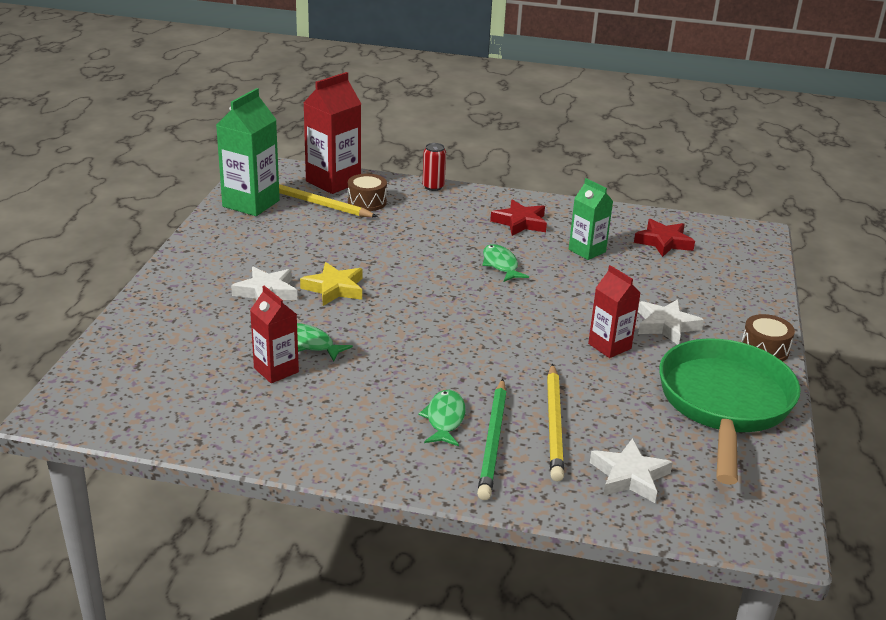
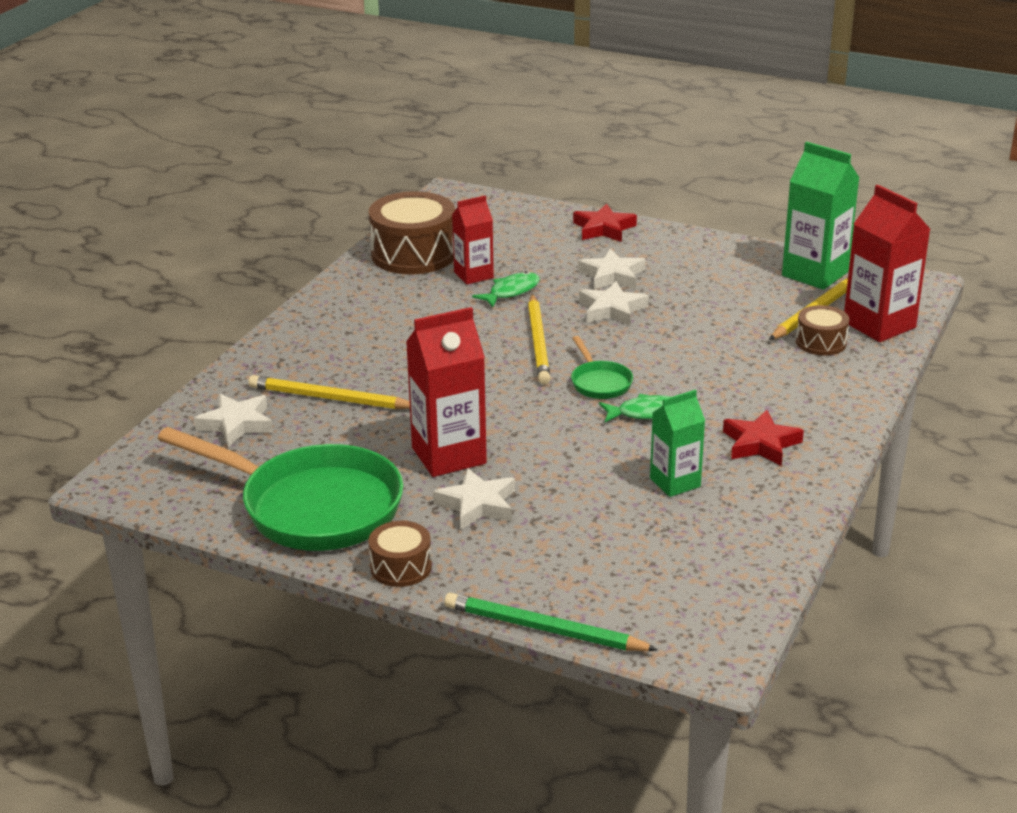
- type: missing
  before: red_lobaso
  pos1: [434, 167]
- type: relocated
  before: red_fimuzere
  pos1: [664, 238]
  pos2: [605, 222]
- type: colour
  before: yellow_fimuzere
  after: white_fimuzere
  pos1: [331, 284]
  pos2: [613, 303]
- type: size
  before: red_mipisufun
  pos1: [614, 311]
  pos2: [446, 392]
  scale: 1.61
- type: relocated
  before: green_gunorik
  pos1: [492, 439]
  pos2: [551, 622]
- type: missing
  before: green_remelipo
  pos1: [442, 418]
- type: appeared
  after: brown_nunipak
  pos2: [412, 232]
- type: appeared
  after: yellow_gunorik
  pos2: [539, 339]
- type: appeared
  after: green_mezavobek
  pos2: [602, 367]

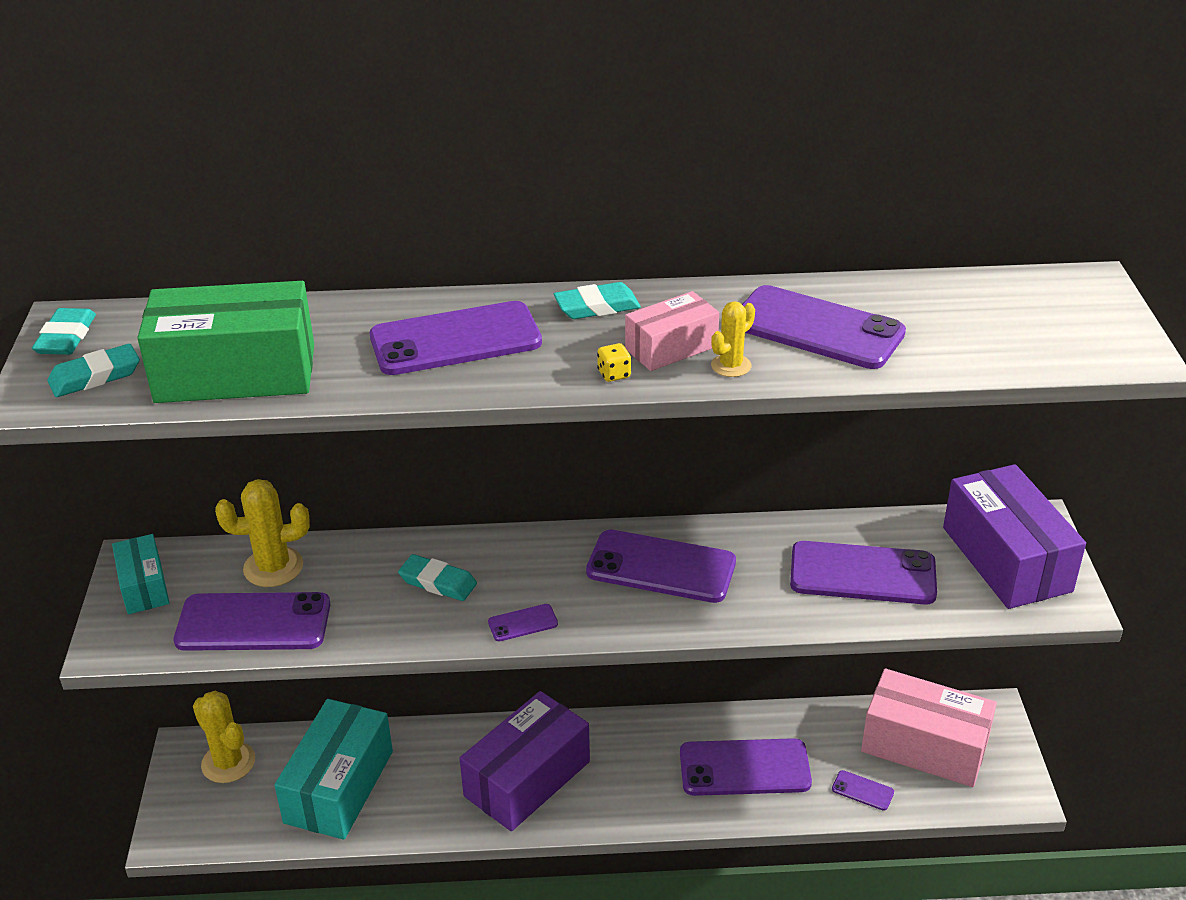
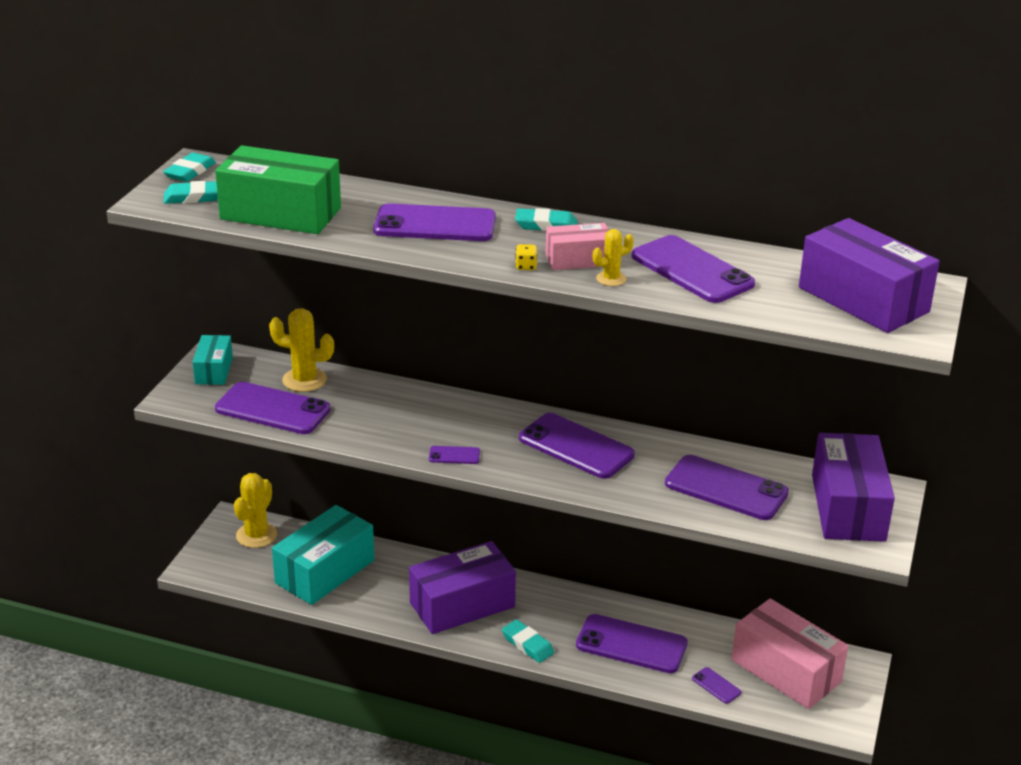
- type: relocated
  before: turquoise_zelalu
  pos1: [437, 577]
  pos2: [528, 641]
- type: spun
  before: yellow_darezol
  pos1: [224, 737]
  pos2: [255, 510]
  turn: 45
- type: appeared
  after: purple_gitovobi
  pos2: [869, 275]

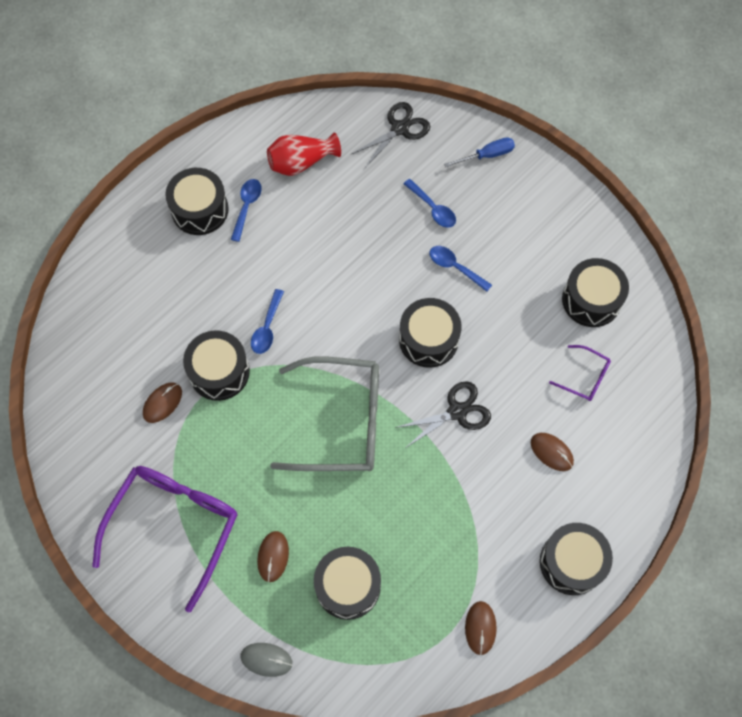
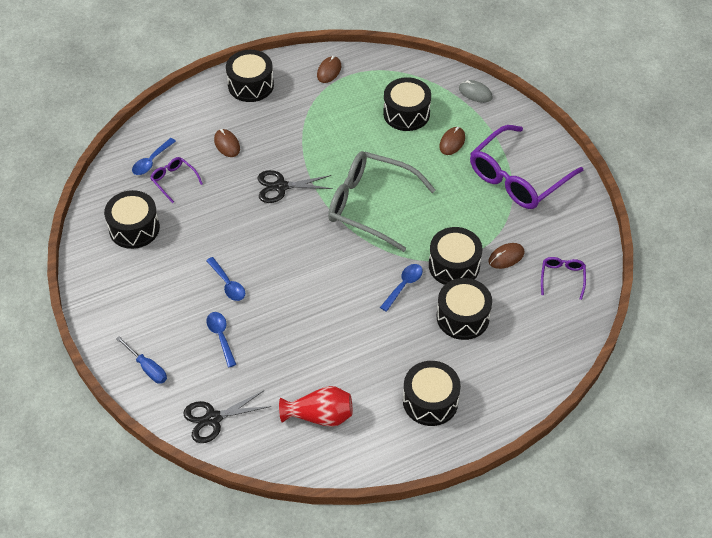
- type: spun
  before: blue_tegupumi
  pos1: [479, 152]
  pos2: [141, 360]
  turn: -135
- type: relocated
  before: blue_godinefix
  pos1: [246, 210]
  pos2: [154, 156]
- type: relocated
  before: black_nunipak
  pos1: [430, 333]
  pos2: [464, 309]
- type: appeared
  after: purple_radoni
  pos2: [563, 278]

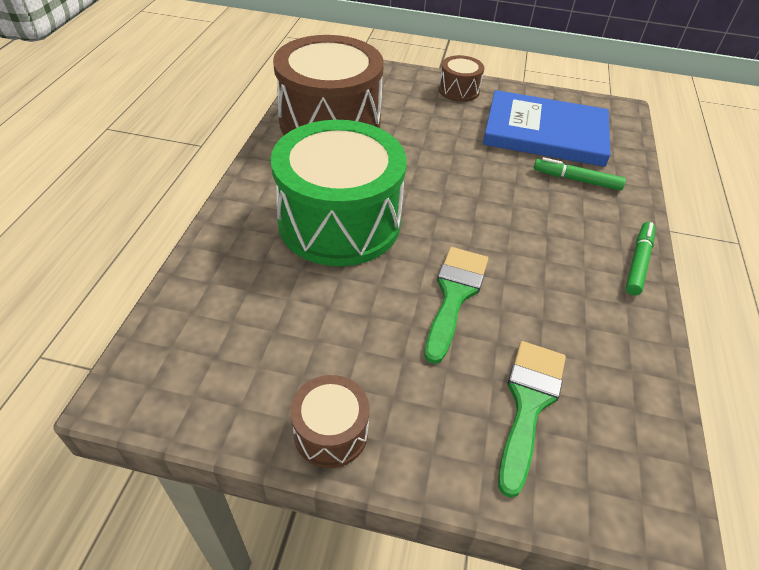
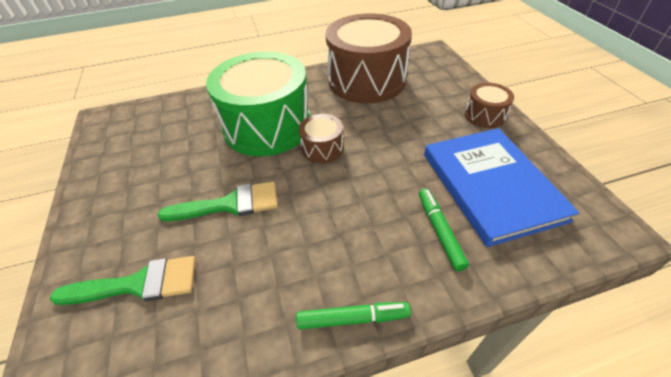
- type: relocated
  before: brown_nunipak
  pos1: [330, 421]
  pos2: [321, 138]

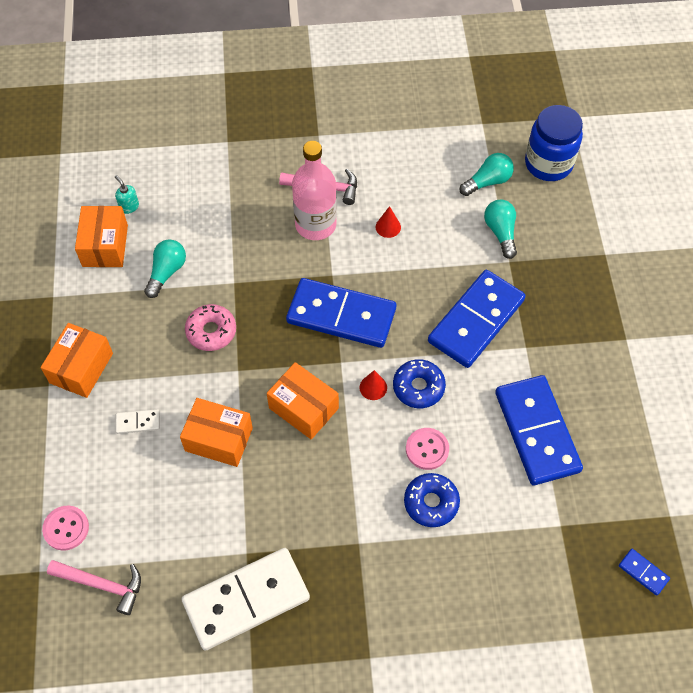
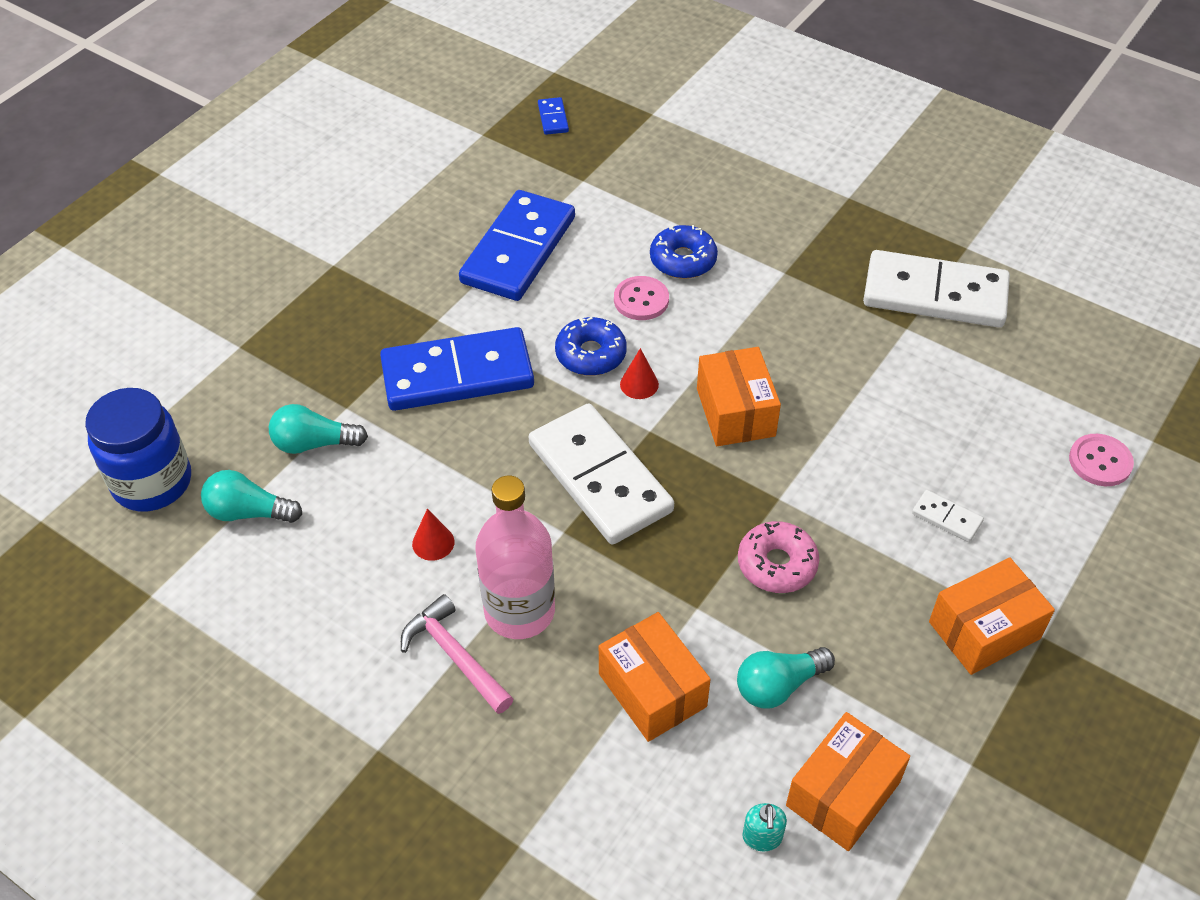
- type: spun
  before: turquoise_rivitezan
  pos1: [500, 229]
  pos2: [318, 429]
  turn: 60
- type: colour
  before: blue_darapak
  after: white_darapak
  pos1: [341, 313]
  pos2: [601, 473]
- type: relocated
  before: orange_gitovobi
  pos1: [216, 432]
  pos2: [655, 677]
- type: missing
  before: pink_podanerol
  pos1: [94, 587]

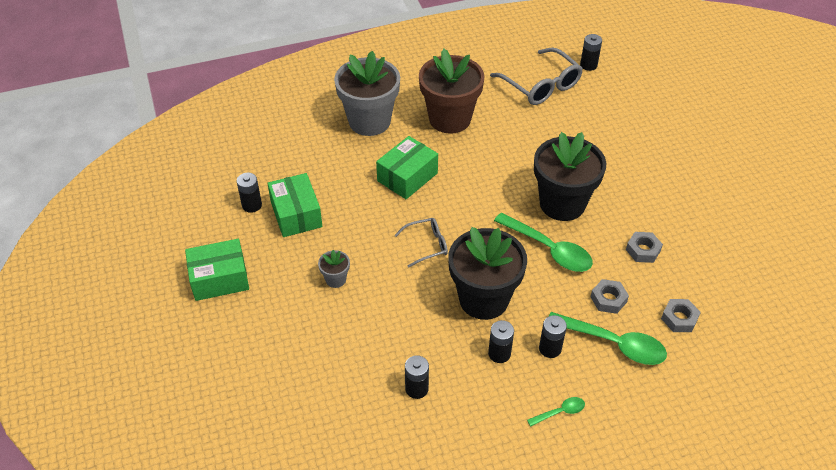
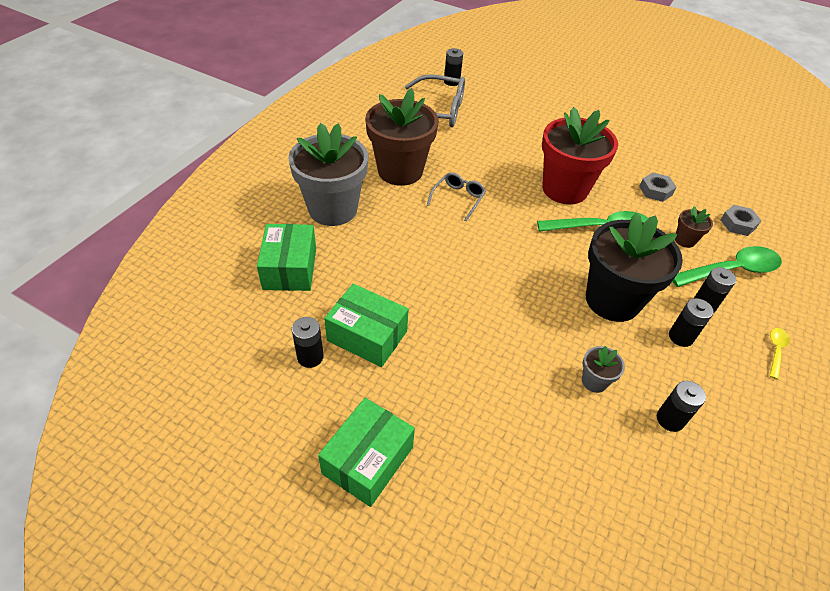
- type: colour
  before: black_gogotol
  after: red_gogotol
  pos1: [570, 176]
  pos2: [580, 155]
- type: relocated
  before: green_gitovobi
  pos1: [407, 167]
  pos2: [286, 257]
- type: relocated
  before: grey_radoni
  pos1: [421, 243]
  pos2: [456, 196]
- type: relocated
  before: grey_gogotol
  pos1: [334, 269]
  pos2: [603, 369]
- type: exchanged
  before: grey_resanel
  after: brown_gogotol
  pos1: [610, 296]
  pos2: [694, 227]
- type: colour
  before: green_godinefix
  after: yellow_godinefix
  pos1: [556, 412]
  pos2: [780, 354]

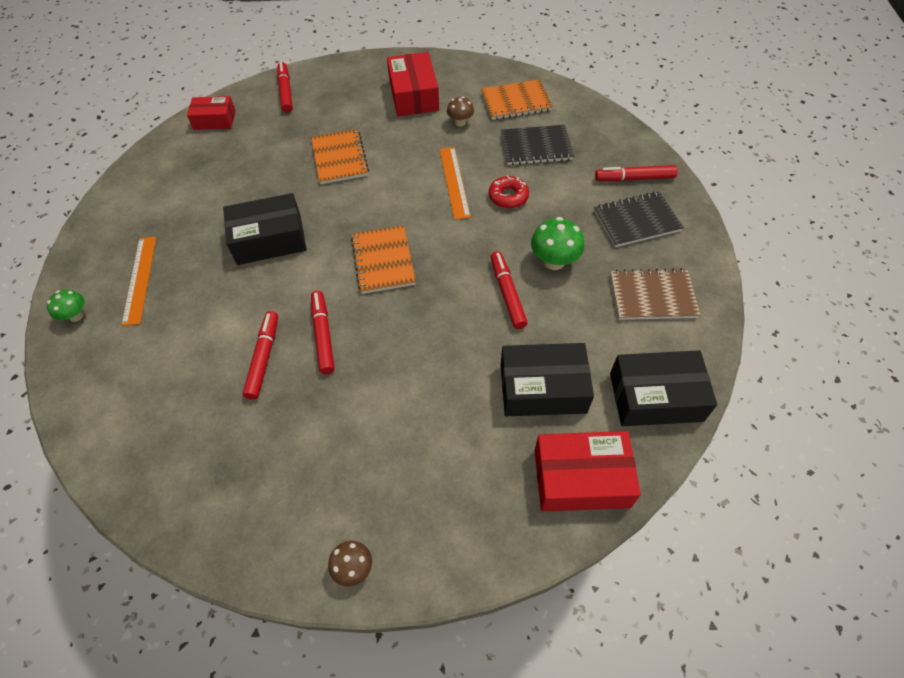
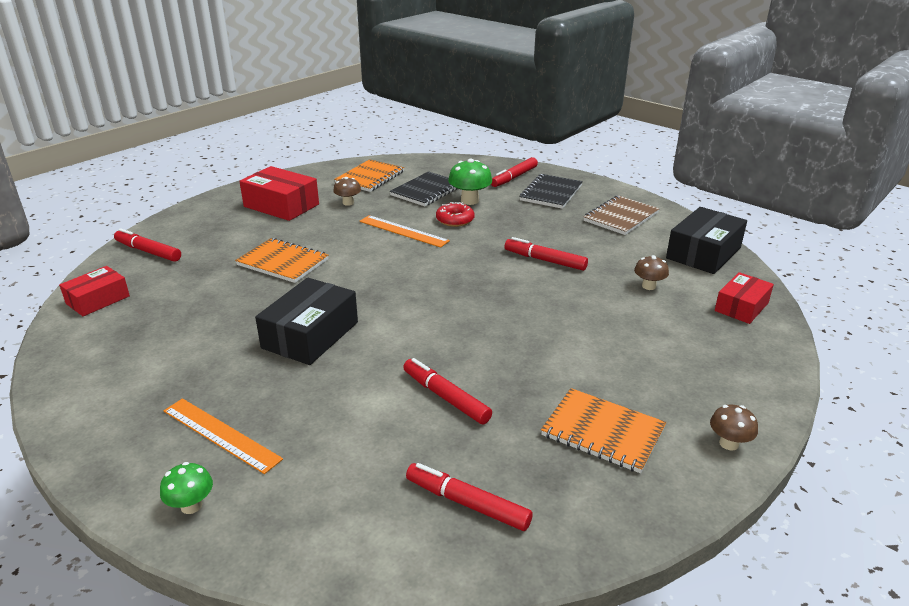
- type: relocated
  before: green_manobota
  pos1: [558, 243]
  pos2: [470, 182]
- type: relocated
  before: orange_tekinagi
  pos1: [383, 259]
  pos2: [603, 430]
- type: relocated
  before: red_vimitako
  pos1: [323, 332]
  pos2: [469, 497]
- type: exchanged
  before: black_gitovobi
  after: brown_manobota
  pos1: [547, 379]
  pos2: [651, 272]
- type: size
  before: red_gitovobi
  pos1: [588, 471]
  pos2: [744, 298]
  scale: 0.64

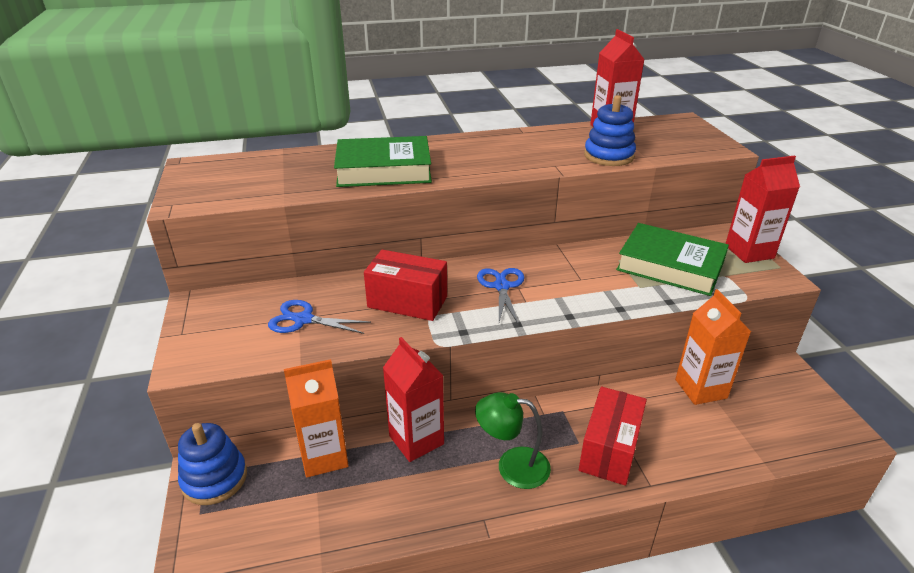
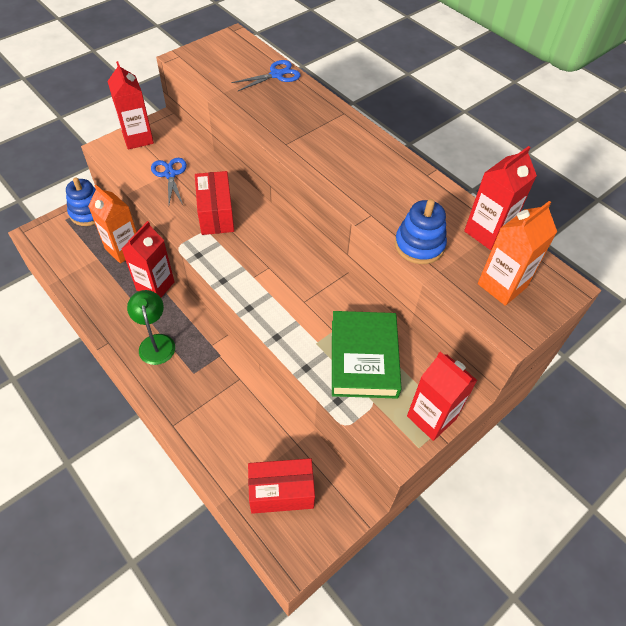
- type: missing
  before: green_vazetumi
  pos1: [383, 161]
- type: relocated
  before: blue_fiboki
  pos1: [500, 296]
  pos2: [266, 75]
- type: relocated
  before: orange_mipisufun
  pos1: [713, 347]
  pos2: [517, 253]
- type: relocated
  before: red_gitovobi
  pos1: [613, 436]
  pos2: [281, 486]
- type: appeared
  after: red_mipisufun
  pos2: [130, 105]

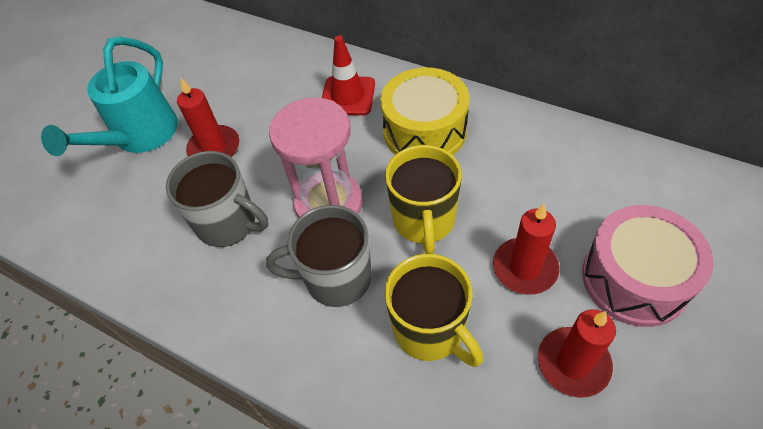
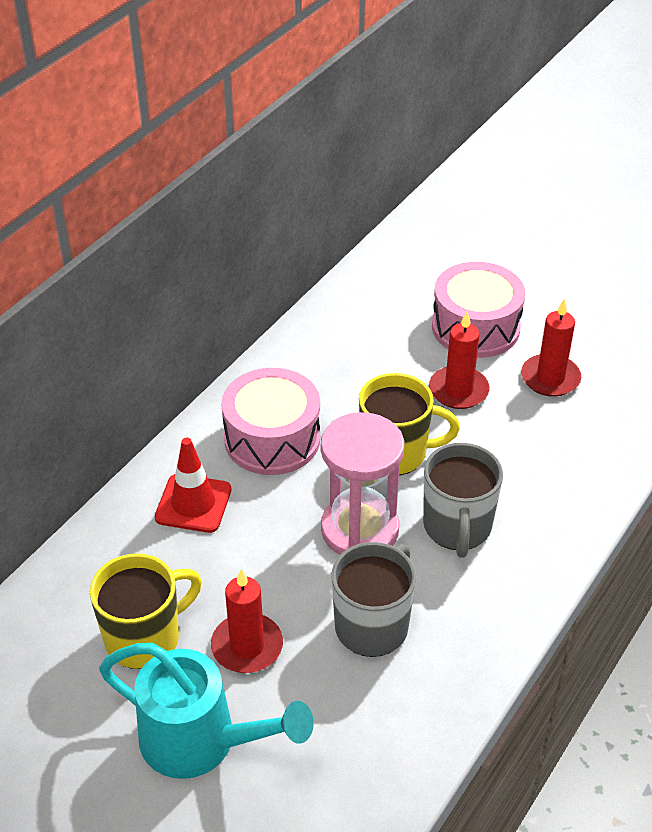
- type: colour
  before: yellow_nunipak
  after: pink_nunipak
  pos1: [424, 111]
  pos2: [270, 421]
- type: relocated
  before: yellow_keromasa
  pos1: [434, 310]
  pos2: [146, 611]

